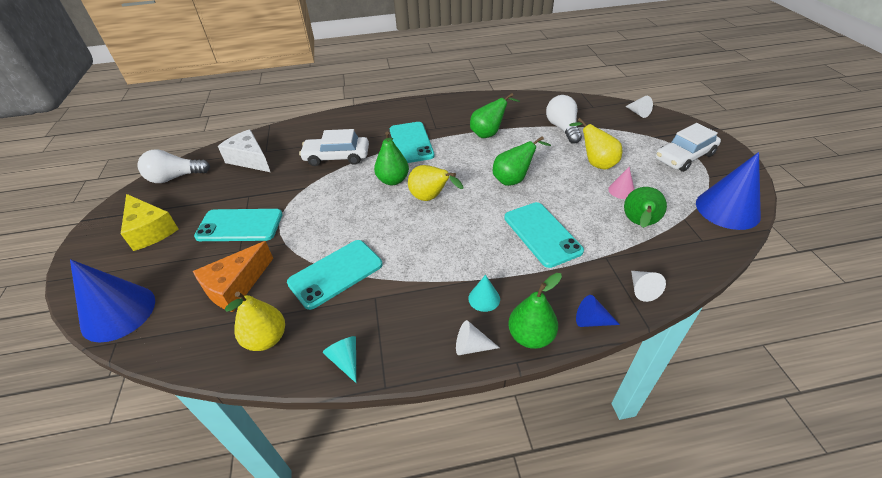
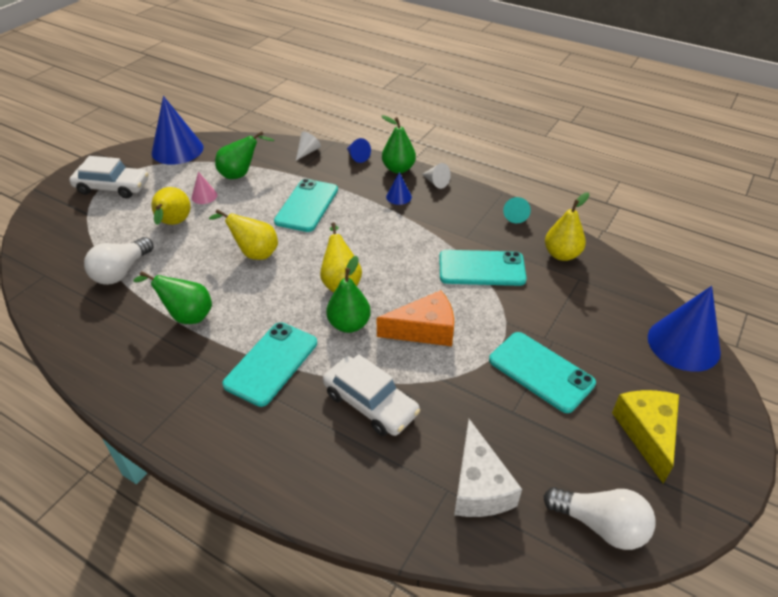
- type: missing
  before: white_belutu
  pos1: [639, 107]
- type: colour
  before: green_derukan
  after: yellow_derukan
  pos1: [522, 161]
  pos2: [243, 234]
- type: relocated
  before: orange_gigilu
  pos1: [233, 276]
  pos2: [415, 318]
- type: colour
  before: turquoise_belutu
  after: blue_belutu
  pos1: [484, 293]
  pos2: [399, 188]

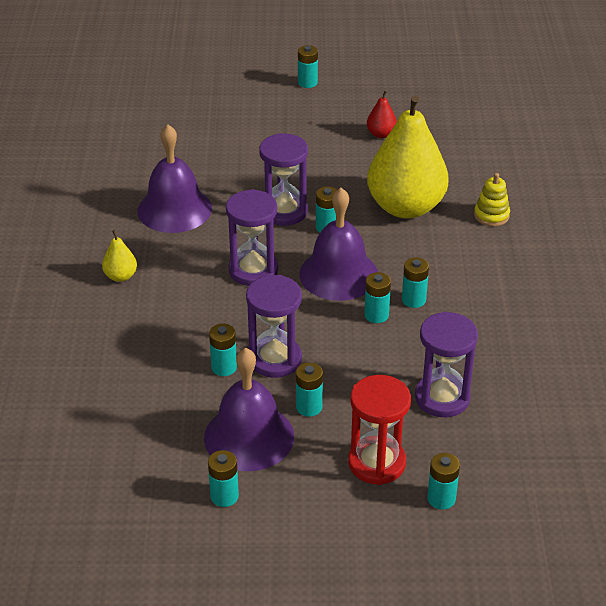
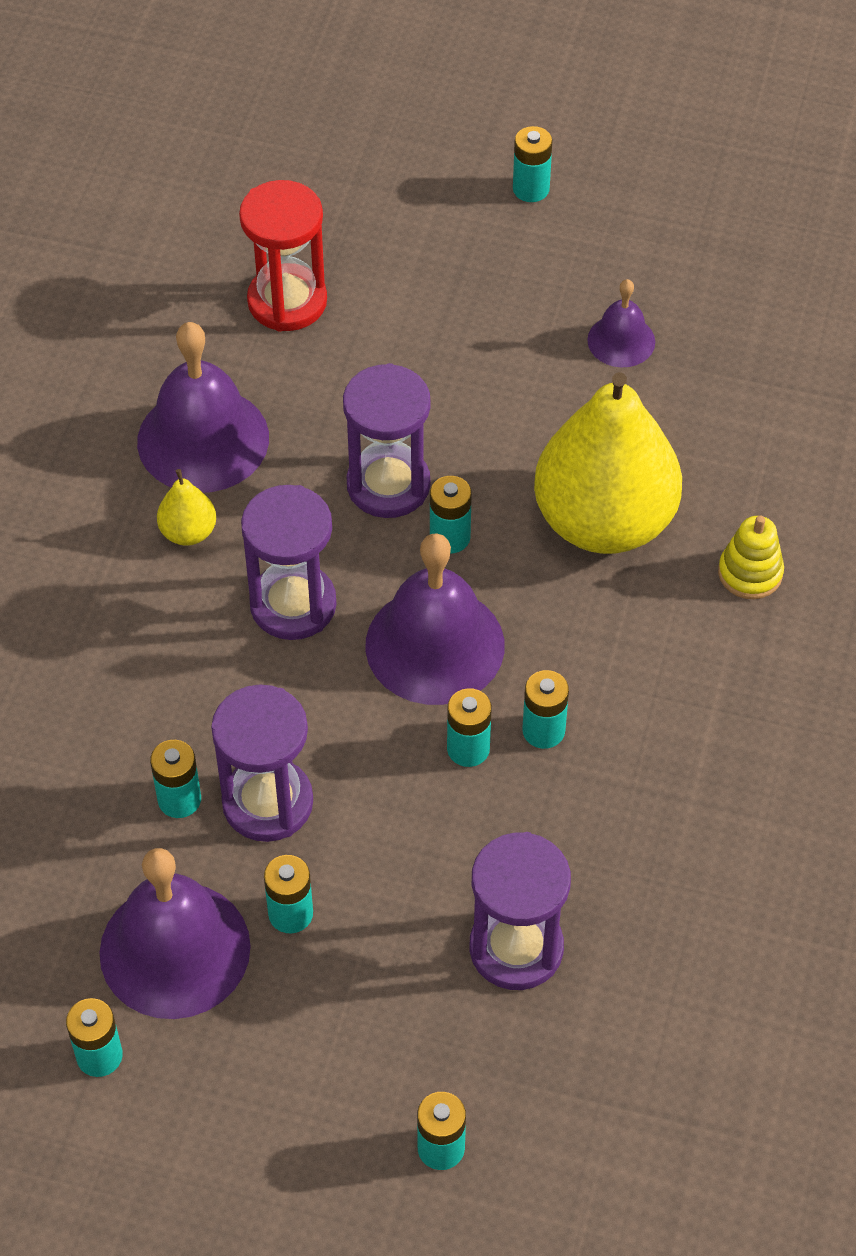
- type: exchanged
  before: red_derukan
  after: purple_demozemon
  pos1: [382, 114]
  pos2: [621, 323]
- type: relocated
  before: yellow_derukan
  pos1: [119, 256]
  pos2: [186, 507]
- type: relocated
  before: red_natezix
  pos1: [379, 430]
  pos2: [283, 256]

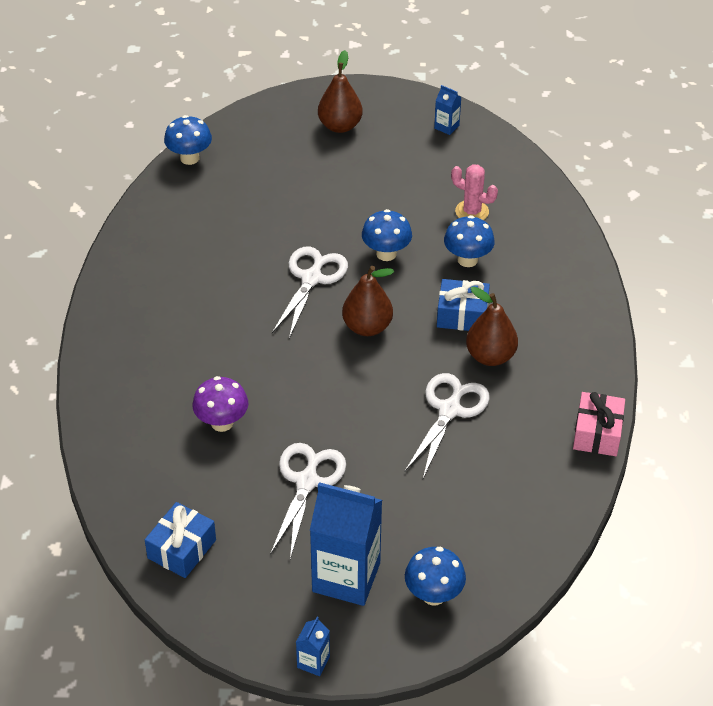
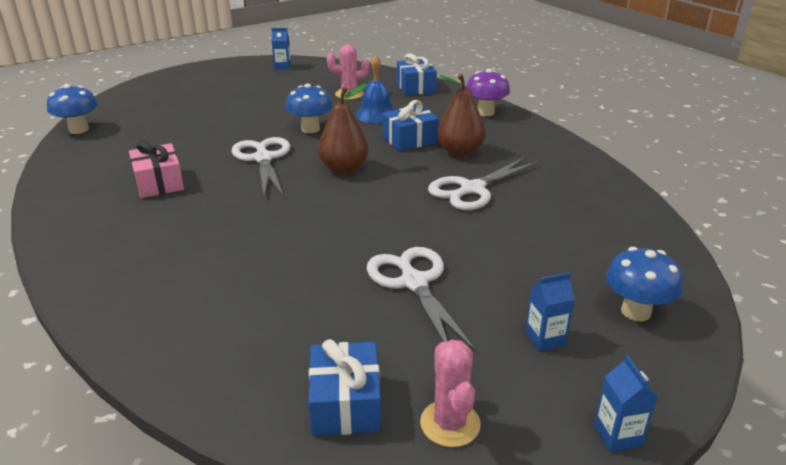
- type: missing
  before: brown_derukan
  pos1: [340, 91]
- type: exchanged
  before: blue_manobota
  after: blue_demozemon
  pos1: [469, 241]
  pos2: [375, 89]
- type: spun
  before: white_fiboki
  pos1: [447, 425]
  pos2: [483, 183]
  turn: -120
- type: relocated
  before: purple_manobota
  pos1: [220, 404]
  pos2: [488, 92]
- type: relocated
  before: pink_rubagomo
  pos1: [599, 424]
  pos2: [156, 169]
- type: size
  before: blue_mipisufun
  pos1: [346, 544]
  pos2: [550, 311]
  scale: 0.44
- type: appeared
  after: blue_rubagomo
  pos2: [417, 74]
- type: appeared
  after: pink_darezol
  pos2: [450, 393]

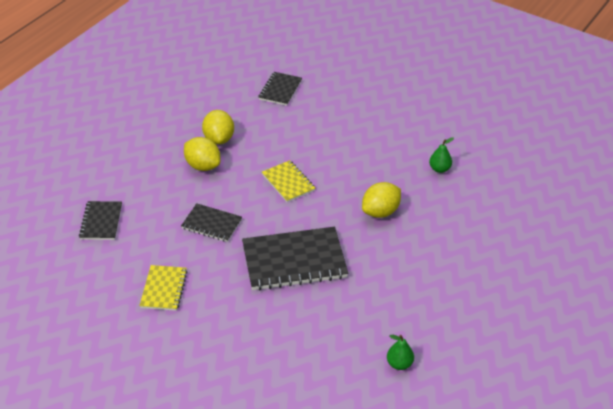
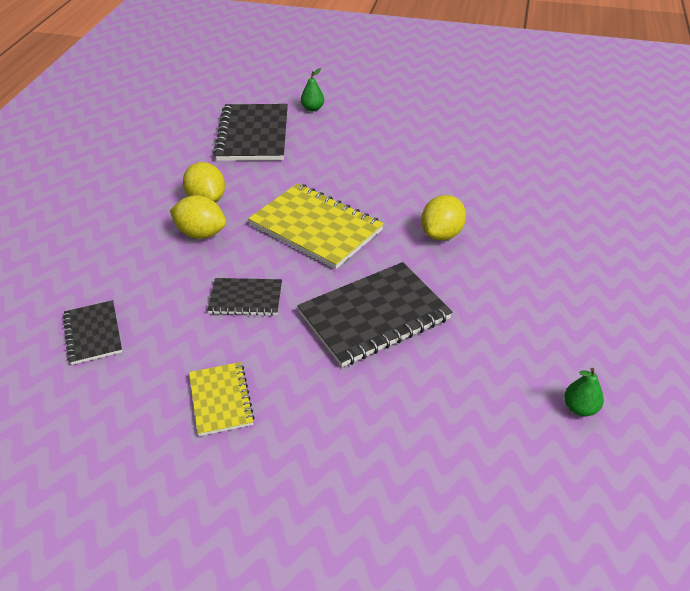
- type: size
  before: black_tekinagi
  pos1: [280, 89]
  pos2: [250, 132]
  scale: 1.81
- type: relocated
  before: green_derukan
  pos1: [441, 155]
  pos2: [312, 90]
- type: size
  before: yellow_tekinagi
  pos1: [289, 181]
  pos2: [316, 226]
  scale: 1.81

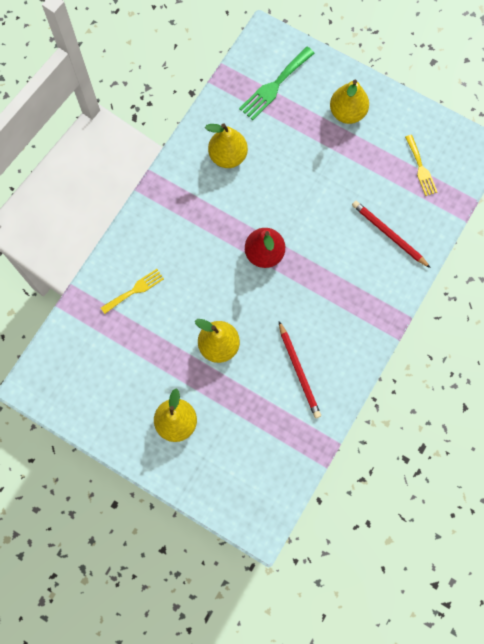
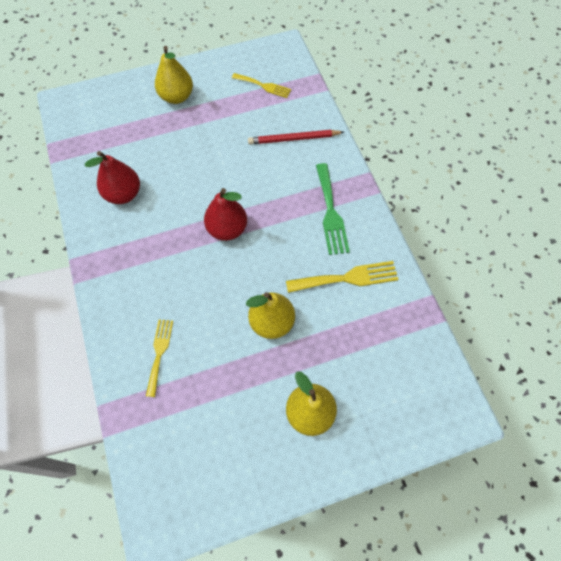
- type: relocated
  before: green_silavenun
  pos1: [277, 83]
  pos2: [333, 209]
- type: colour
  before: yellow_derukan
  after: red_derukan
  pos1: [226, 145]
  pos2: [112, 177]
- type: exchanged
  before: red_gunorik
  after: yellow_silavenun
  pos1: [300, 369]
  pos2: [342, 277]

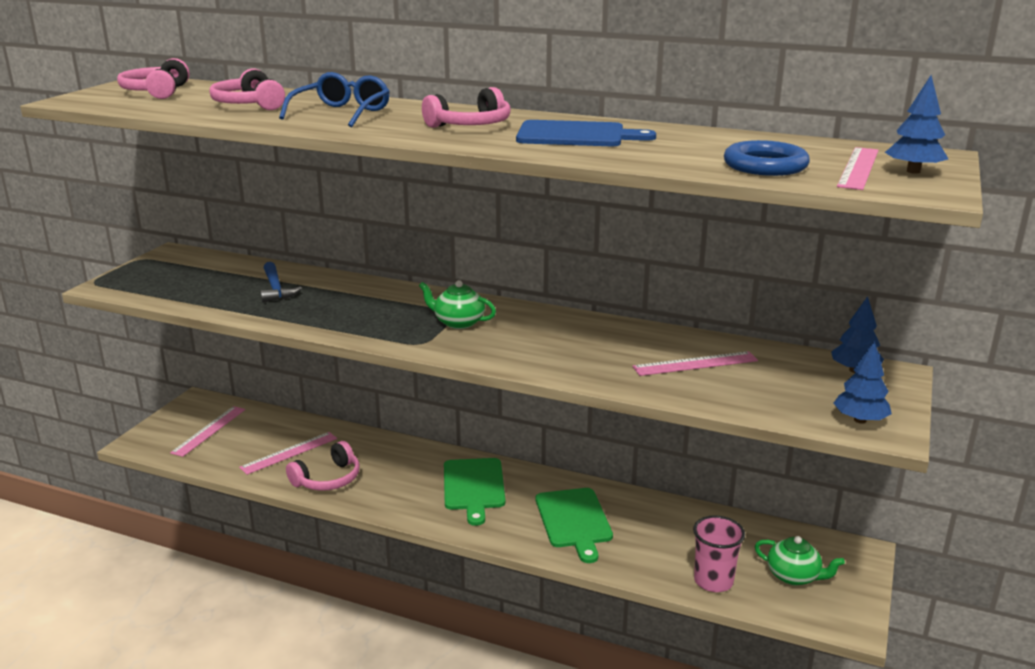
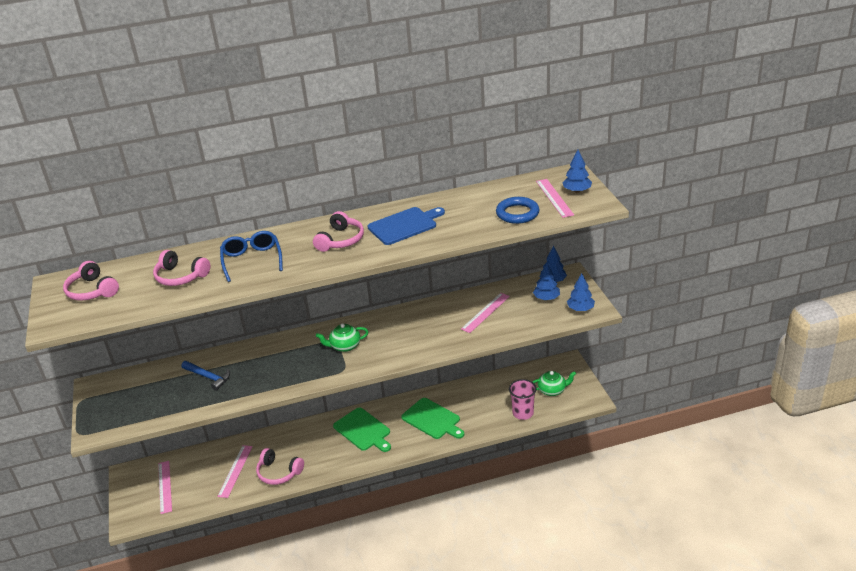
- type: spun
  before: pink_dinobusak
  pos1: [323, 466]
  pos2: [280, 466]
  turn: 105
- type: appeared
  after: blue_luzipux
  pos2: [546, 281]

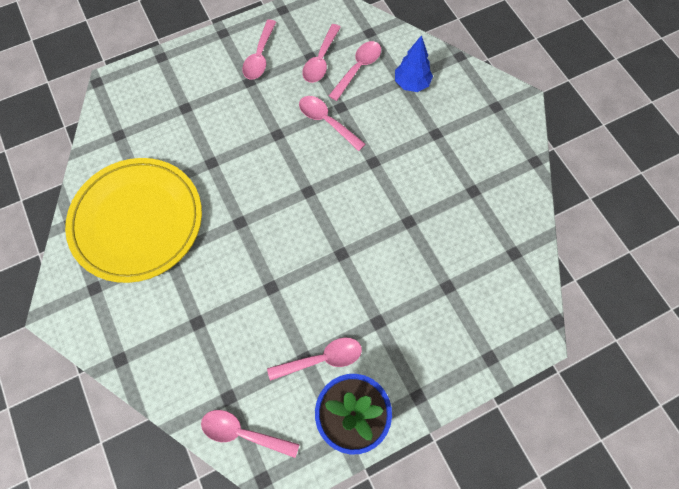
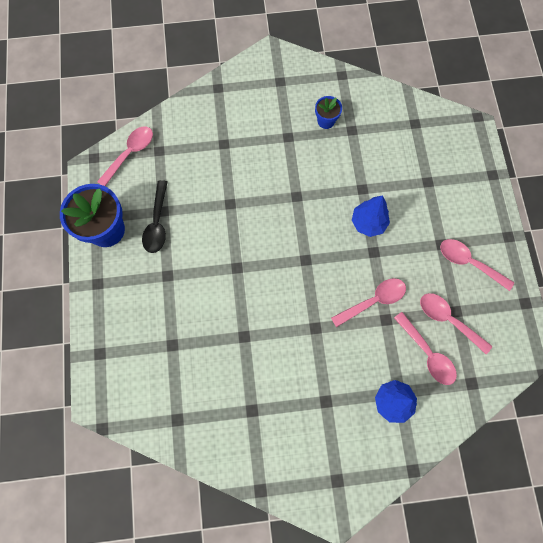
- type: exchanged
  before: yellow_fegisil
  after: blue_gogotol
  pos1: [133, 220]
  pos2: [328, 112]
- type: colour
  before: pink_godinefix
  after: black_godinefix
  pos1: [314, 359]
  pos2: [155, 216]
- type: appeared
  after: blue_luzipux
  pos2: [371, 216]

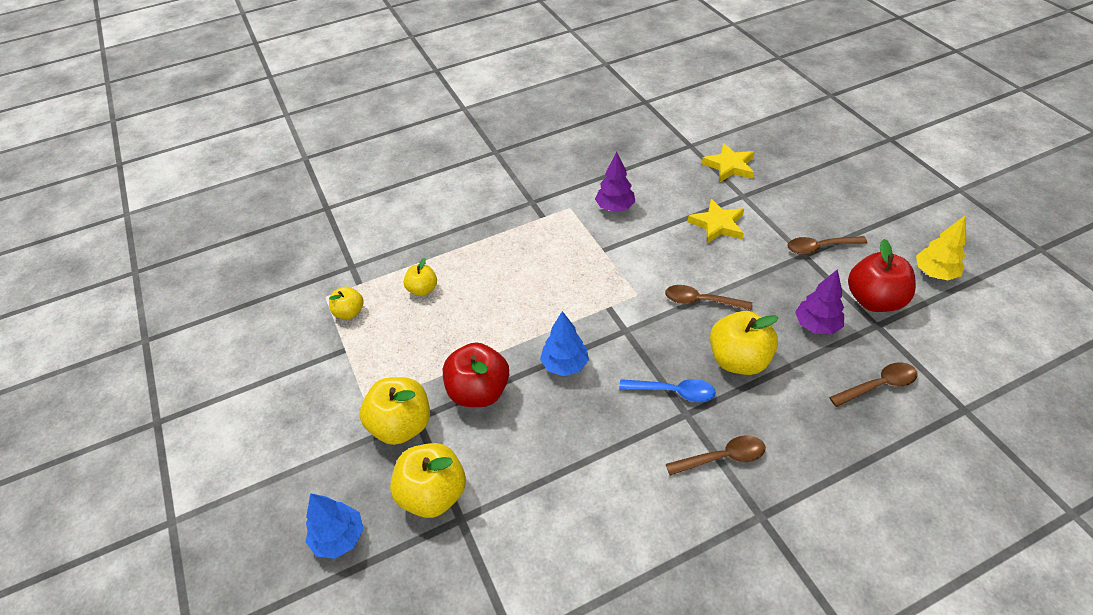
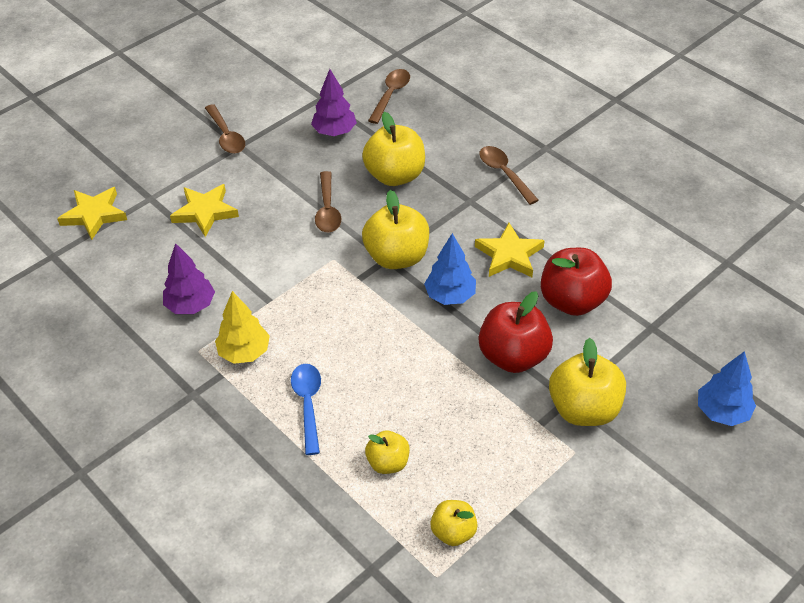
- type: relocated
  before: yellow_luzipux
  pos1: [941, 248]
  pos2: [242, 327]
- type: relocated
  before: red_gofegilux
  pos1: [882, 275]
  pos2: [576, 282]
- type: spun
  before: brown_godinefix
  pos1: [873, 384]
  pos2: [389, 96]
  turn: 60
- type: relocated
  before: blue_godinefix
  pos1: [667, 390]
  pos2: [306, 409]
- type: relocated
  before: yellow_gofegilux
  pos1: [428, 480]
  pos2: [395, 229]
- type: appeared
  after: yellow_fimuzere
  pos2: [510, 250]

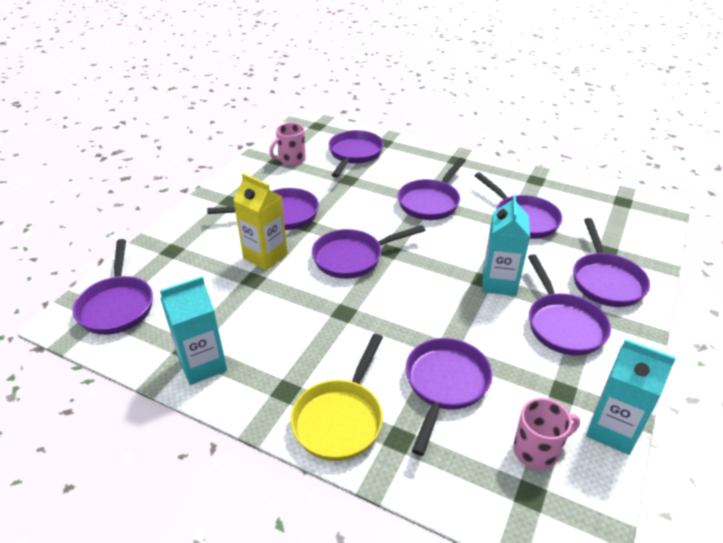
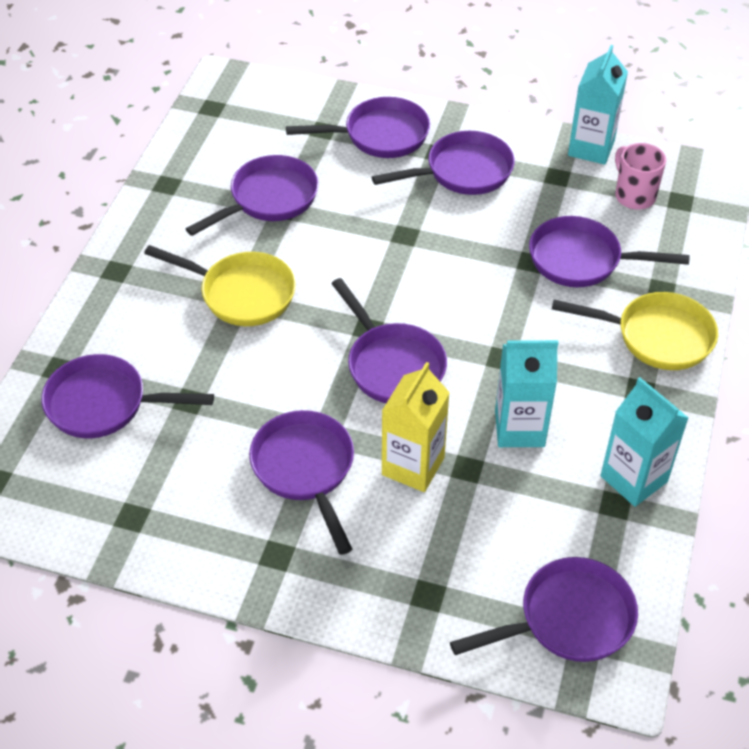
- type: missing
  before: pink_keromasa
  pos1: [287, 144]
- type: colour
  before: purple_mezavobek
  after: yellow_mezavobek
  pos1: [432, 189]
  pos2: [220, 285]
- type: relocated
  before: turquoise_mipisufun
  pos1: [506, 245]
  pos2: [526, 393]

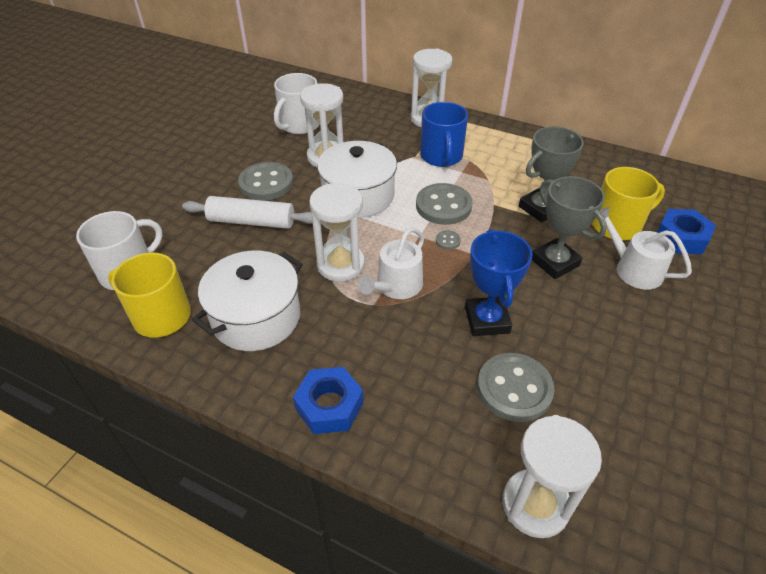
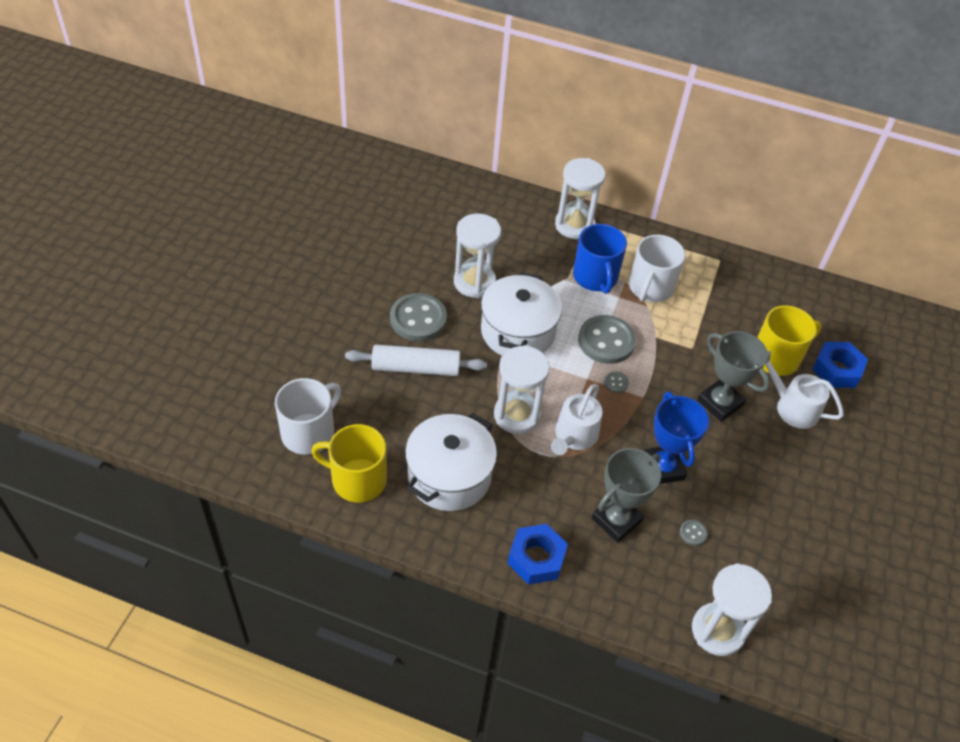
- type: relocated
  before: white_keromasa
  pos1: [297, 103]
  pos2: [657, 268]
- type: relocated
  before: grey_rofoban
  pos1: [551, 174]
  pos2: [626, 495]
- type: size
  before: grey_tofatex
  pos1: [516, 387]
  pos2: [694, 533]
  scale: 0.42

